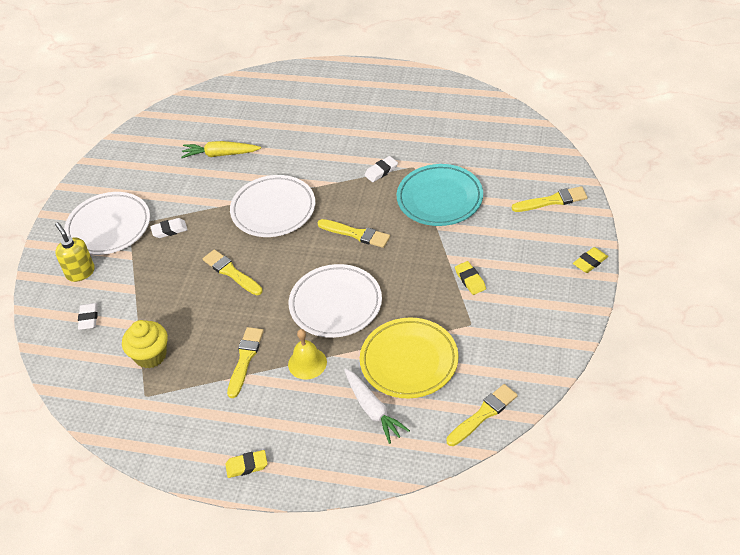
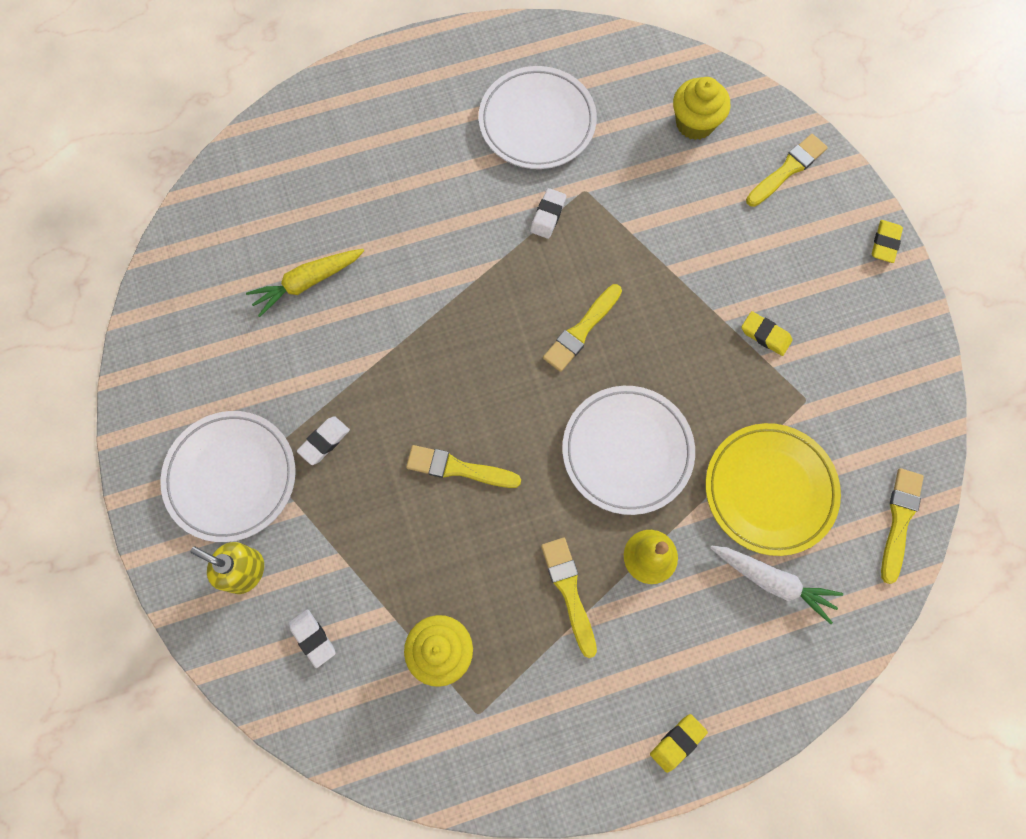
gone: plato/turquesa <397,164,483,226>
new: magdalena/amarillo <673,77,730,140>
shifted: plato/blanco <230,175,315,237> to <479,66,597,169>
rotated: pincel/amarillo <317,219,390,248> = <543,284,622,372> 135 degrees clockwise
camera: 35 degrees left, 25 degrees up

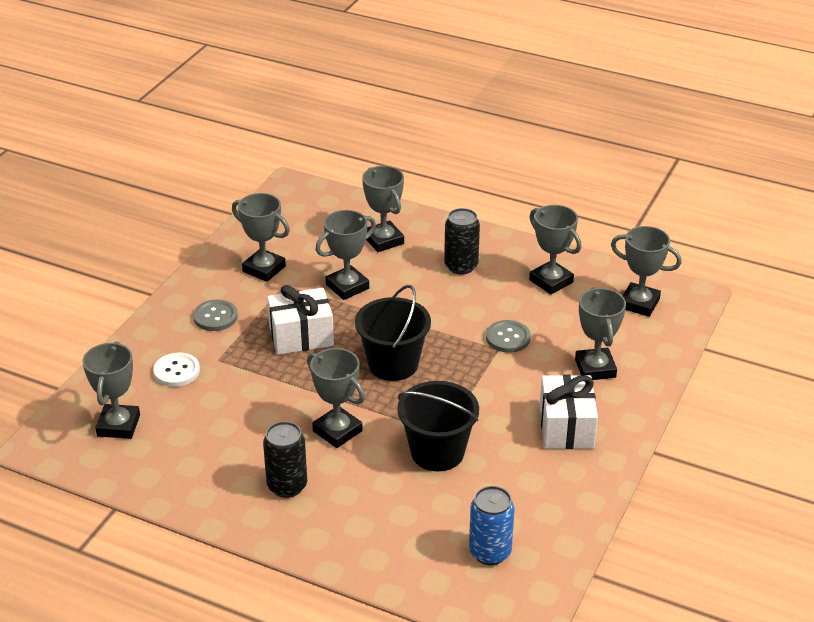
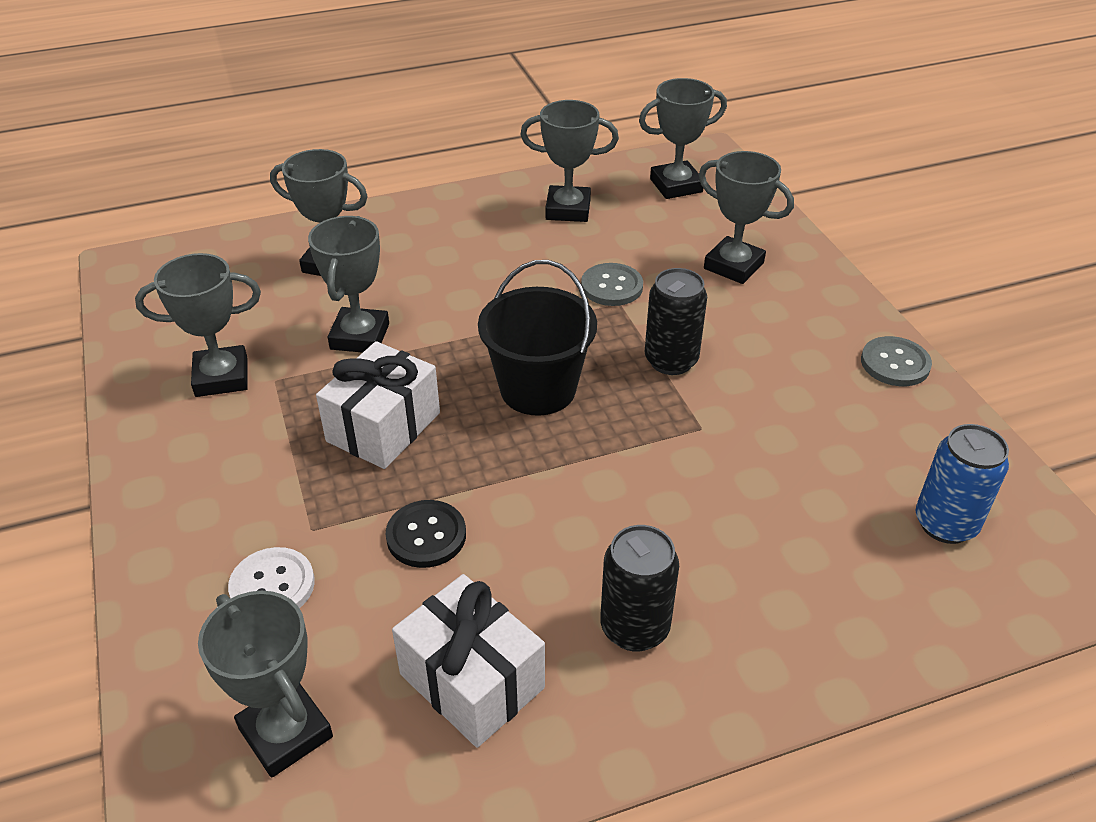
gone: trofeo/gris <307,348,365,448>; balde/negro <397,381,479,471>
new: botón/negro <386,500,466,568>
shifted: regalo/blanco <540,374,598,449> to <392,574,545,748>; lata/negro <444,208,480,274> to <645,268,707,375>; botón/gris <193,300,238,331> to <861,336,932,386>
camera: 45 degrees left, 5 degrees up

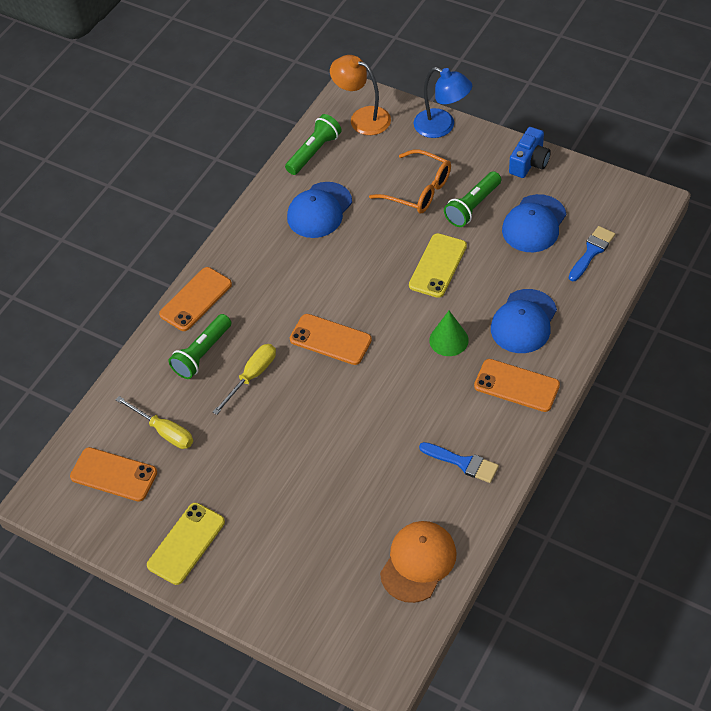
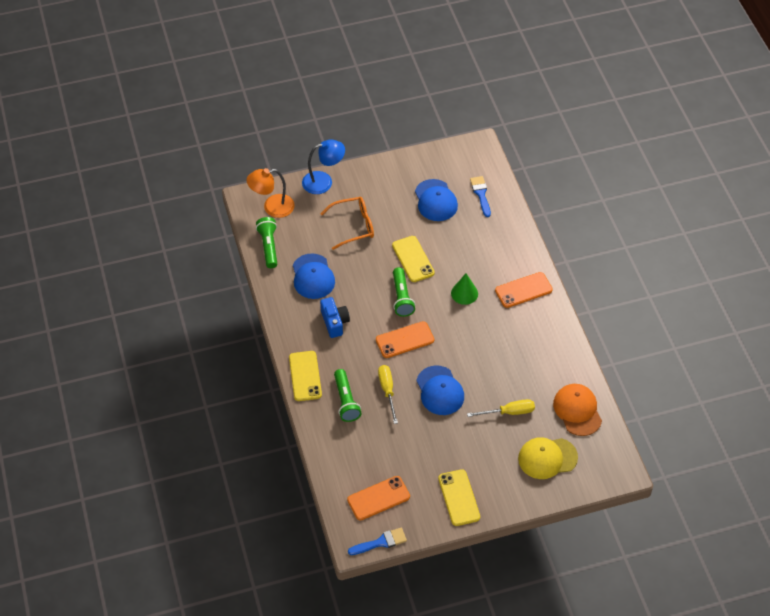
new: gorra/amarillo <518,437,578,479>
shifted: cámara/azul <509,127,551,178> to <320,297,350,338>; pincel/azul <419,442,499,483> to <348,528,407,555>; lámpara de mano/verde <444,171,501,227> to <393,267,415,317>; gorra/azul <491,289,557,353> to <416,366,464,415>; destornillador/amarillo <116,396,193,449> to <467,399,535,417>
repainted: móvil/naranja <159,267,232,331> to móvil/amarillo <289,351,322,401>
camera: 50 degrees left, 0 degrees up

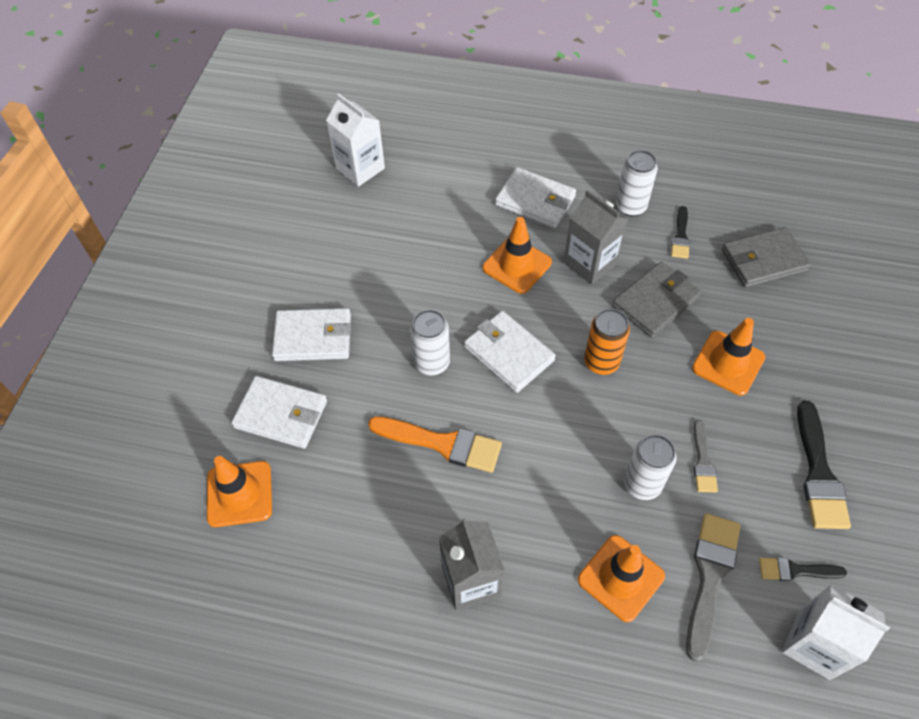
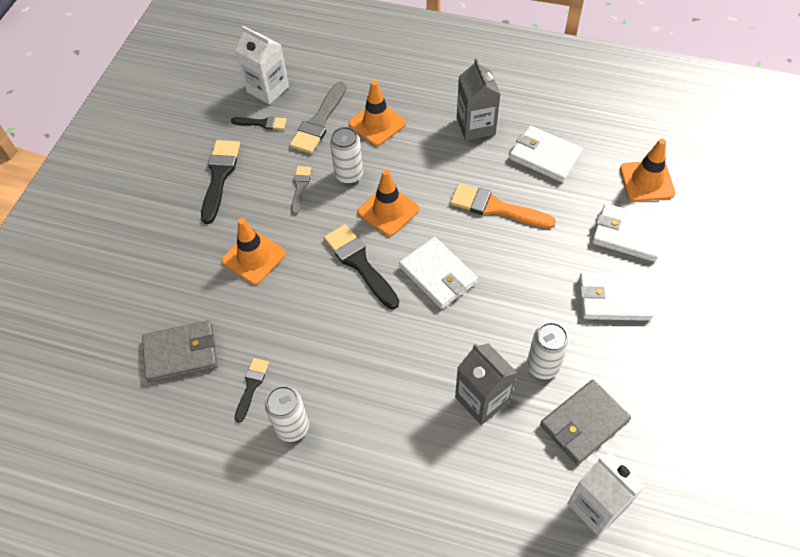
shifted: cono de tráfico/naranja <482,217,552,294> to <358,169,419,236>; cartón de leche/gris <564,190,628,285> to <455,343,518,425>; cartera/blanco <495,167,576,228> to <509,126,583,182>; lata/blanco <410,310,450,375> to <527,322,569,379>; cartera/gris <612,262,701,338> to <540,380,631,465>
swapped: lata/naranja <584,309,630,375> to pincel/negro <324,224,399,309>
camera: 175 degrees left, 0 degrees up

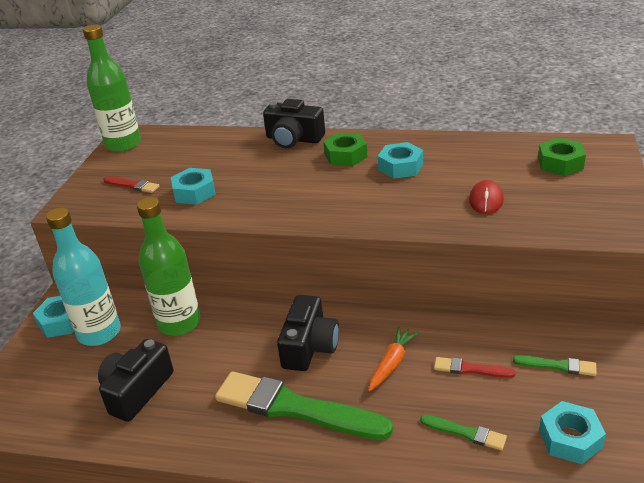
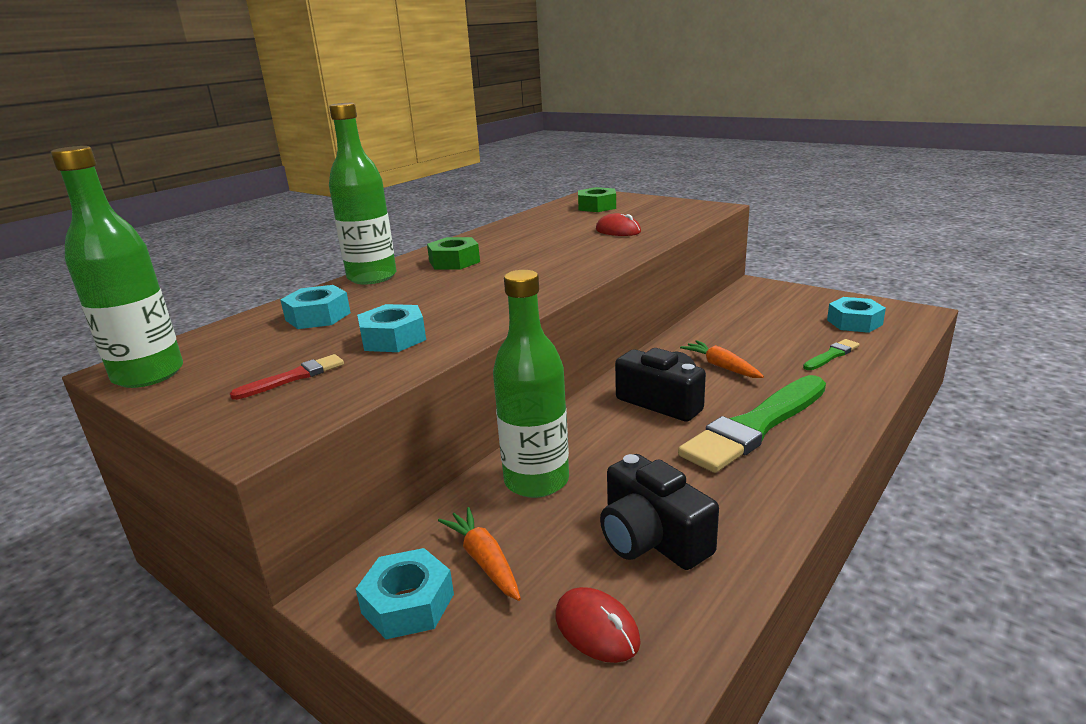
gone: pincel/rojo <434,357,515,378>; pincel/verde <513,355,597,376>
new: ratón/rojo <556,587,641,663>
shifted: tuerca/turquesa <378,142,423,179> to <280,285,351,329>
swapped: cámara/negro <263,99,325,148> to botella/verde <329,103,397,285>; botella/turquesa <46,208,121,346> to zanahoria/naranja <438,507,521,601>
camera: 65 degrees left, 10 degrees down

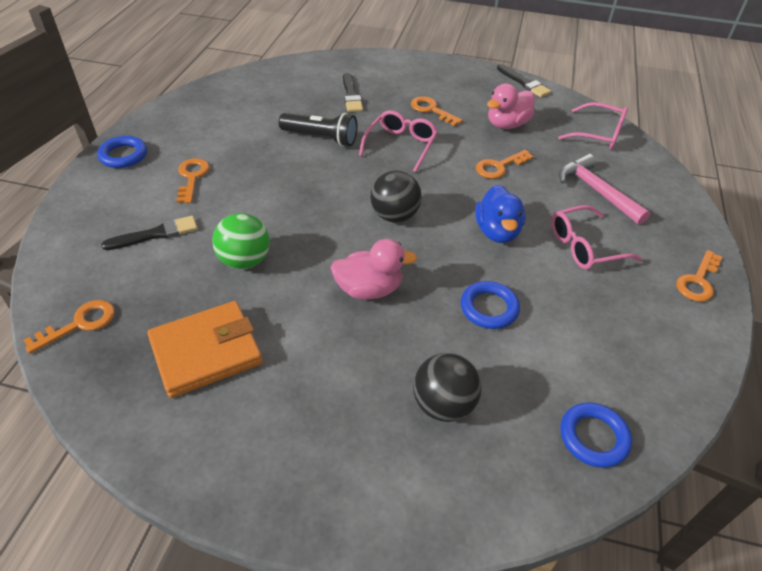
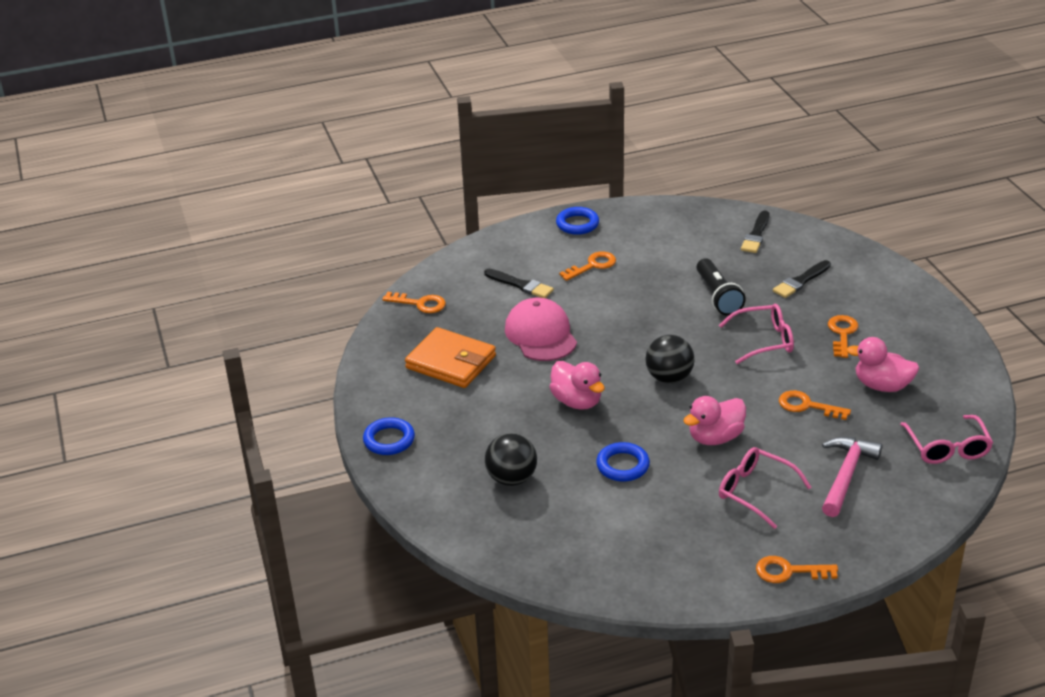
shifted: anillo/azul <560,402,632,468> to <363,417,415,455>; pincel/negro <497,64,551,97> to <741,210,770,253>
swapped: pelota/verde <212,213,270,269> to gorra/rosa <505,298,577,361>
repainted: pato/azul <475,185,525,243> to pato/rosa <683,396,746,445>
camera: 60 degrees right, 10 degrees down

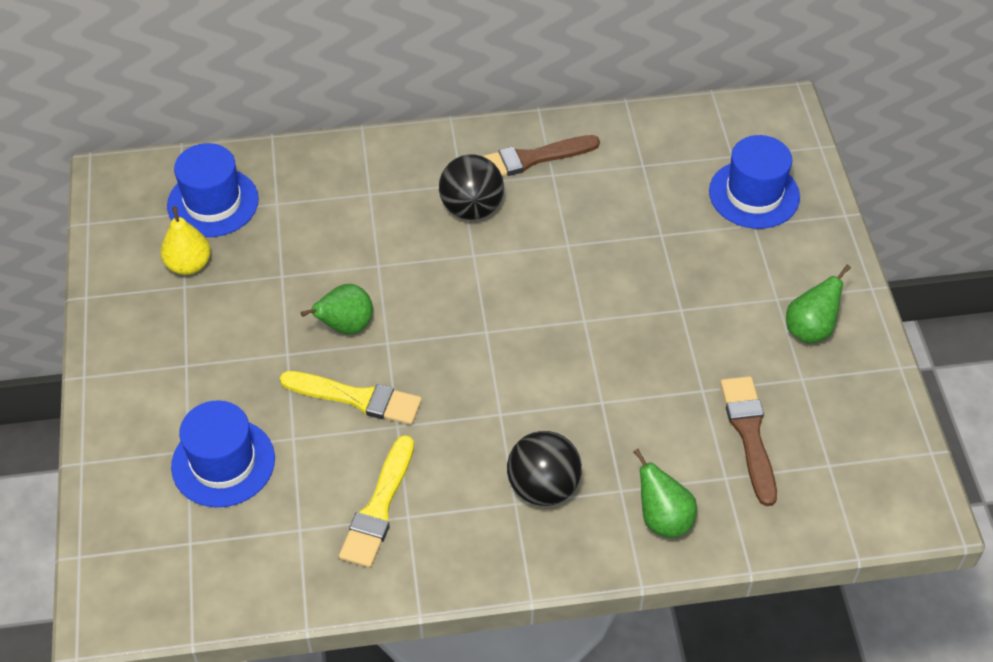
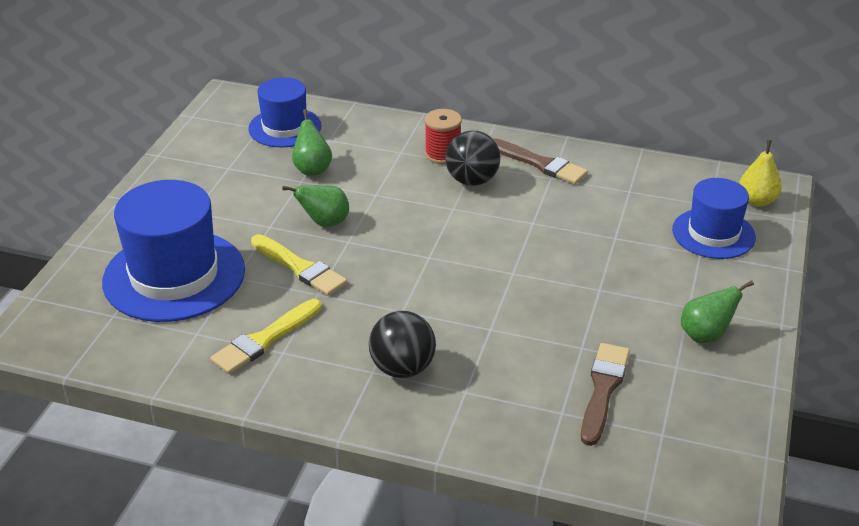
new: carrete/rojo <425,109,462,164>
shifted: pera/verde <633,449,697,538> to <292,109,332,176>; pera/amarillo <160,206,211,275> to <739,140,782,207>
rotated: pincel/marrón <483,135,600,176> = <493,138,588,184> 150 degrees counterclockwise
scaled: sombrero/azul <171,400,275,507> = <102,180,245,322> x1.64
camera: 25 degrees right, 15 degrees down

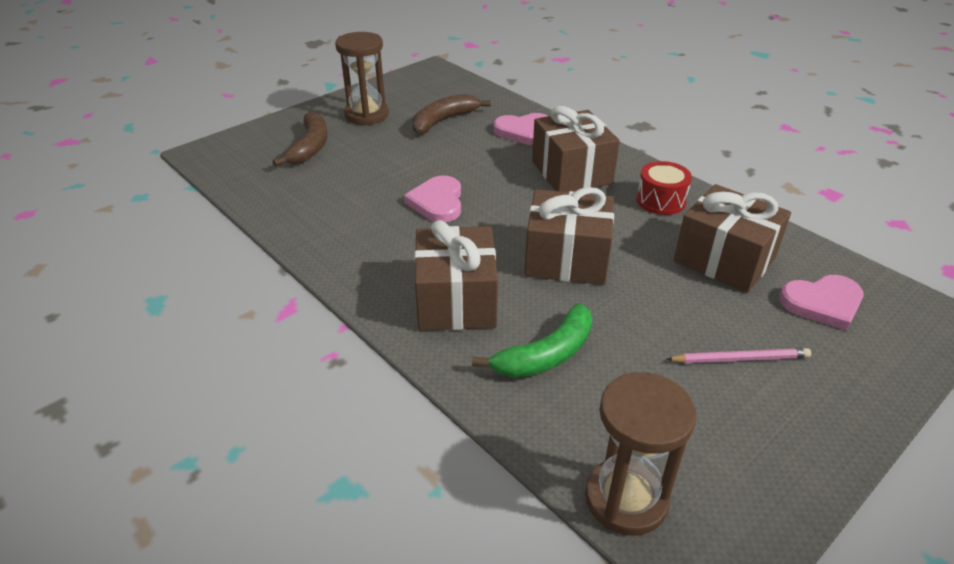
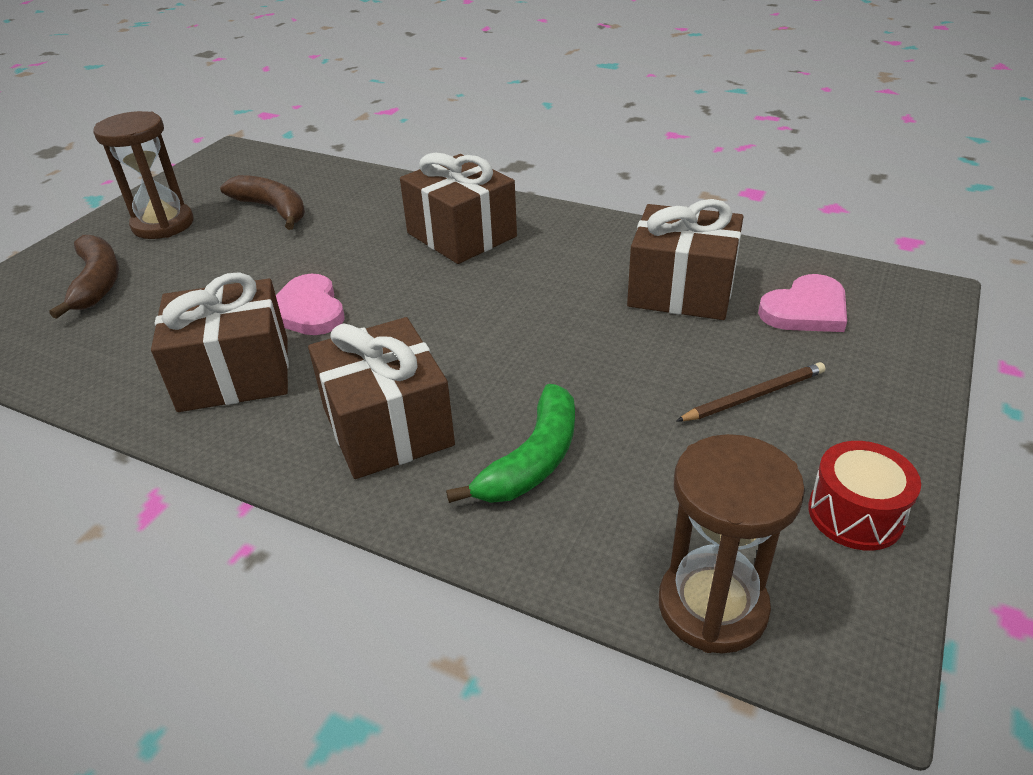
gone: corazón/rosa <493,113,548,145>
shifted: regalo/marrón <524,187,614,285> to <151,272,289,412>; tambor/rojo <637,161,692,215> to <808,441,921,551>
repainted: lápiz/rosa <666,348,811,363> to lápiz/marrón <676,362,825,421>
rotated: plátano/marrón <412,94,491,134> = <220,175,305,230> 105 degrees clockwise
camera: 20 degrees left, 0 degrees up

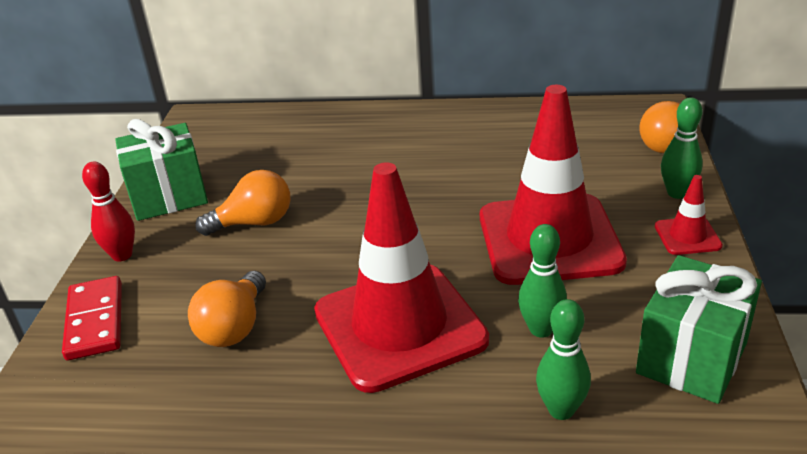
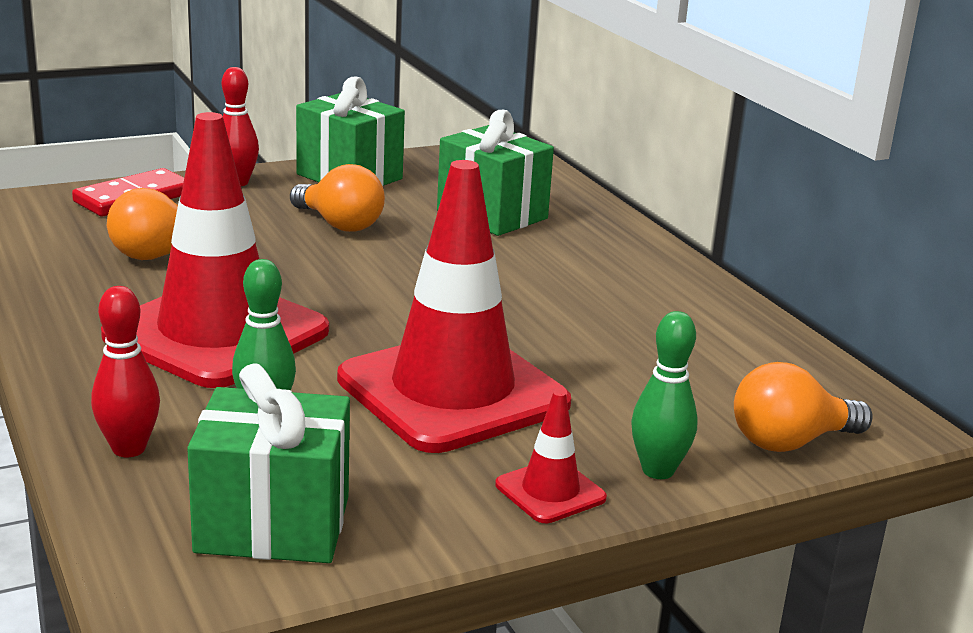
new: regalo/verde <437,110,554,236>
repainted: bolo/verde <536,299,591,420> to bolo/rojo <91,286,160,457>
camera: 55 degrees right, 10 degrees down

